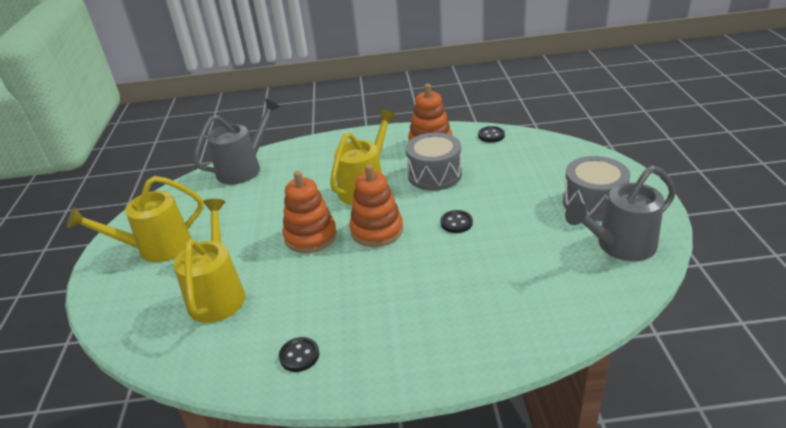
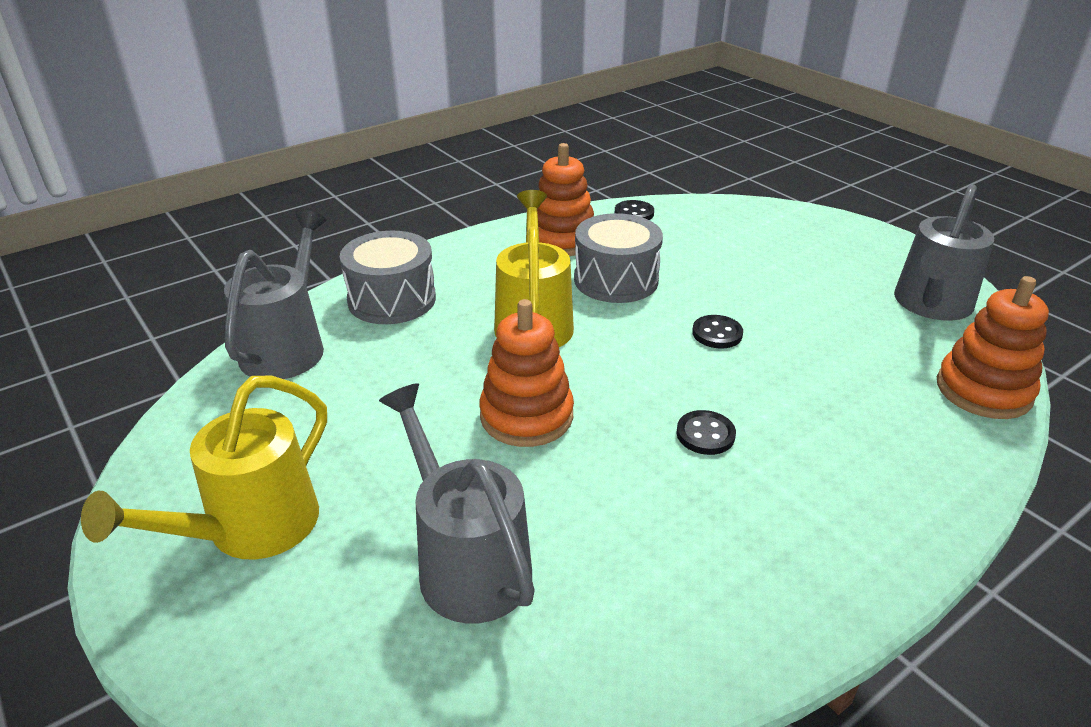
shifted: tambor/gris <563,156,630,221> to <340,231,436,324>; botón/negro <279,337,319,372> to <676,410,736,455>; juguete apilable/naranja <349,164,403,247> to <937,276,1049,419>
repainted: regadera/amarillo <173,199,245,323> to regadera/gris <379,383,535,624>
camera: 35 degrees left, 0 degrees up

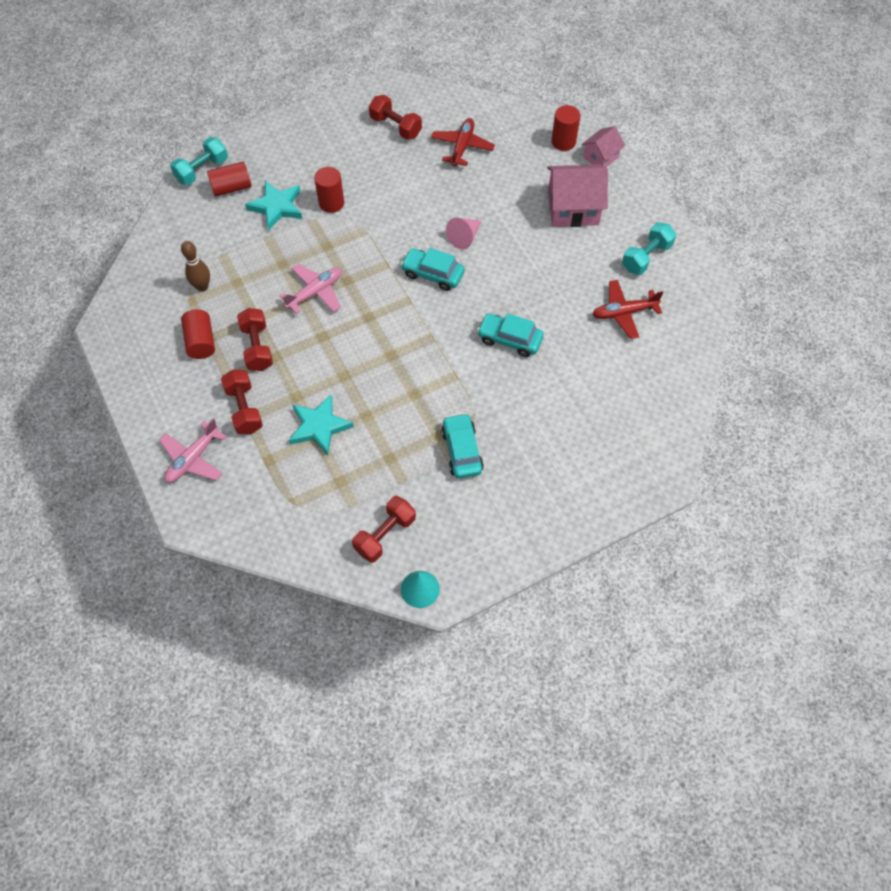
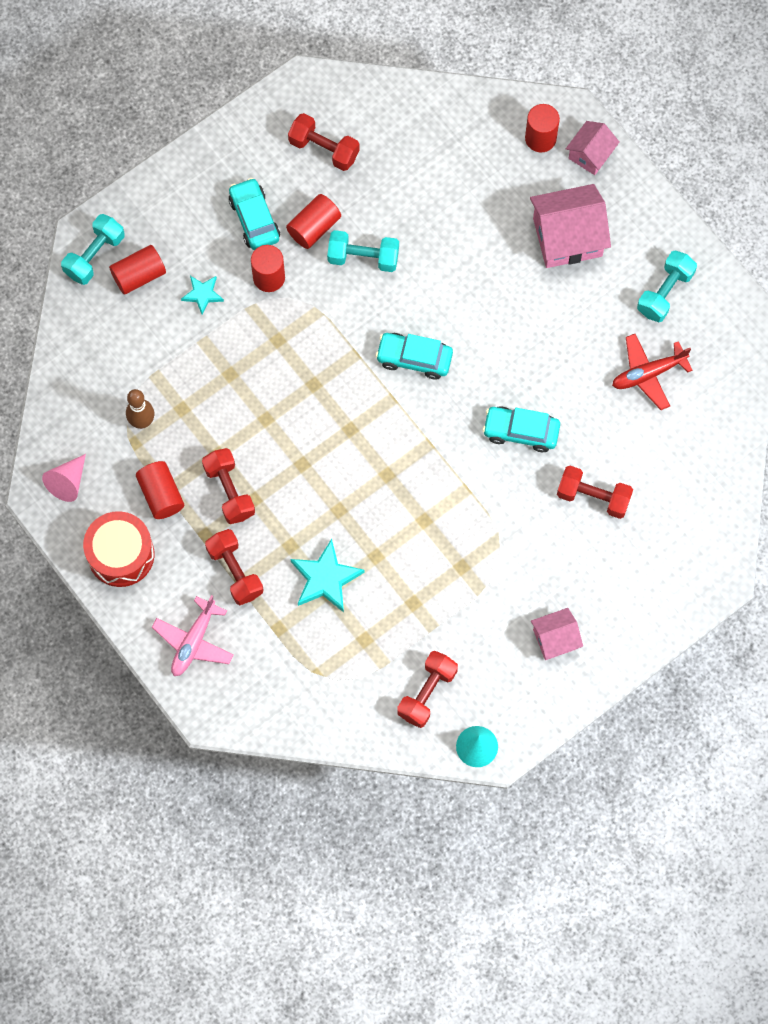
gone: avión/rosa <280,264,342,314>; avión/rojo <431,118,495,166>
new: tambor/rojo <83,511,154,587>; cilindro/rojo <286,194,341,249>; mancuerna/turquesa <327,230,399,272>; casa/rosa <531,608,583,660>; mancuerna/rojo <557,466,633,519>
shifted: cono/rosa <446,218,481,250> to <42,454,86,502>; coche/turquesa <441,413,484,479> to <229,178,280,250>
scaled: estrella/turquesa <245,181,302,230> = <181,276,224,315> x0.59
camera: 10 degrees left, 10 degrees up

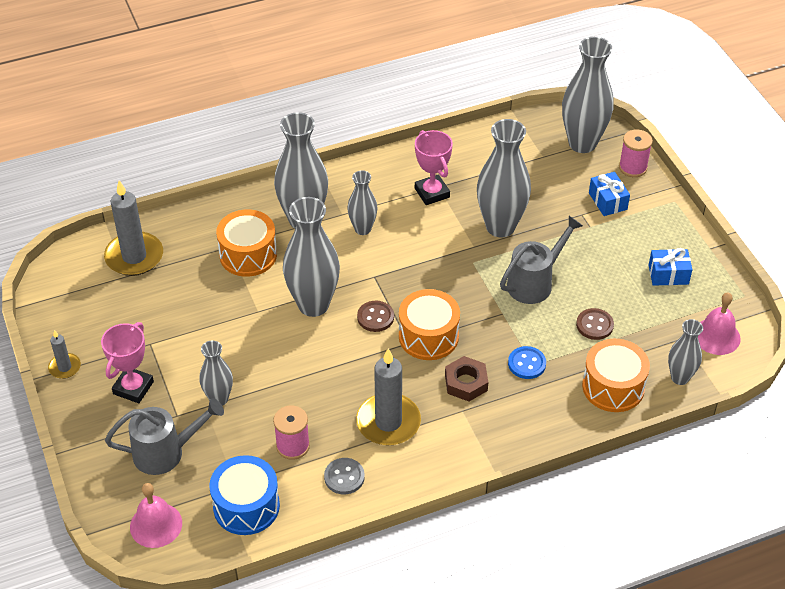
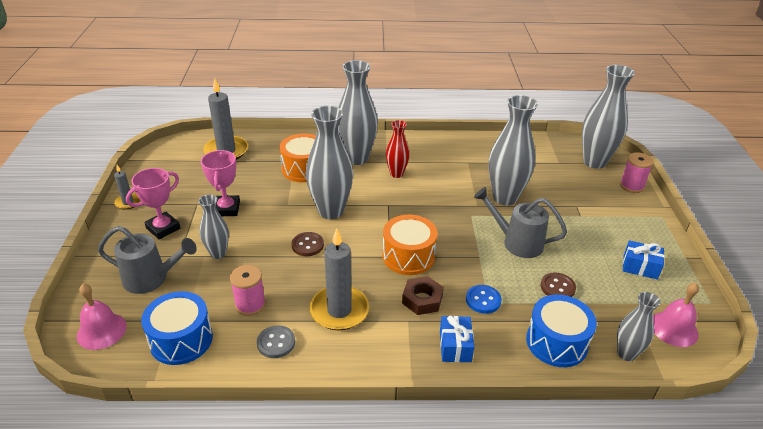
shifted: trofeo/rosa <415,130,453,205> to <201,150,240,216>; botón/marrón <357,301,394,332> to <292,232,324,256>; regalo/azul <589,172,630,216> to <440,316,474,362>
repainted: florero/gris <347,170,378,235> to florero/rojo <386,120,410,178>; tambor/naranja <582,339,650,412> to tambor/azul <526,294,597,367>
rotated: regadera/gris <500,216,583,304> = <474,187,567,258> 135 degrees counterclockwise
camera: 20 degrees right, 10 degrees down

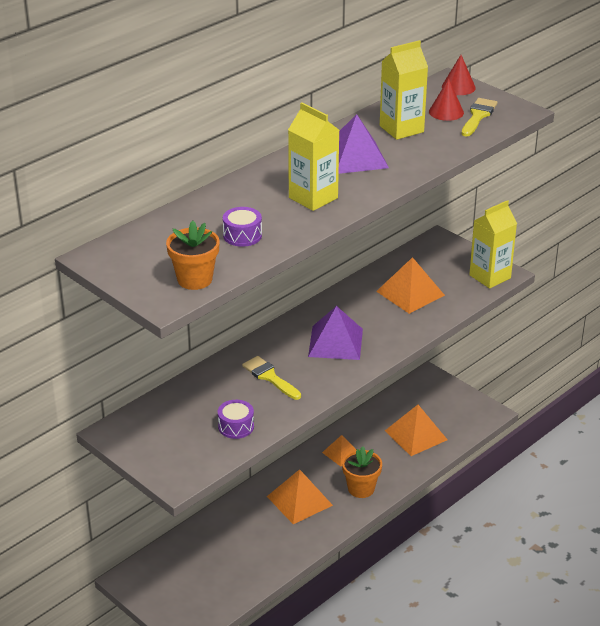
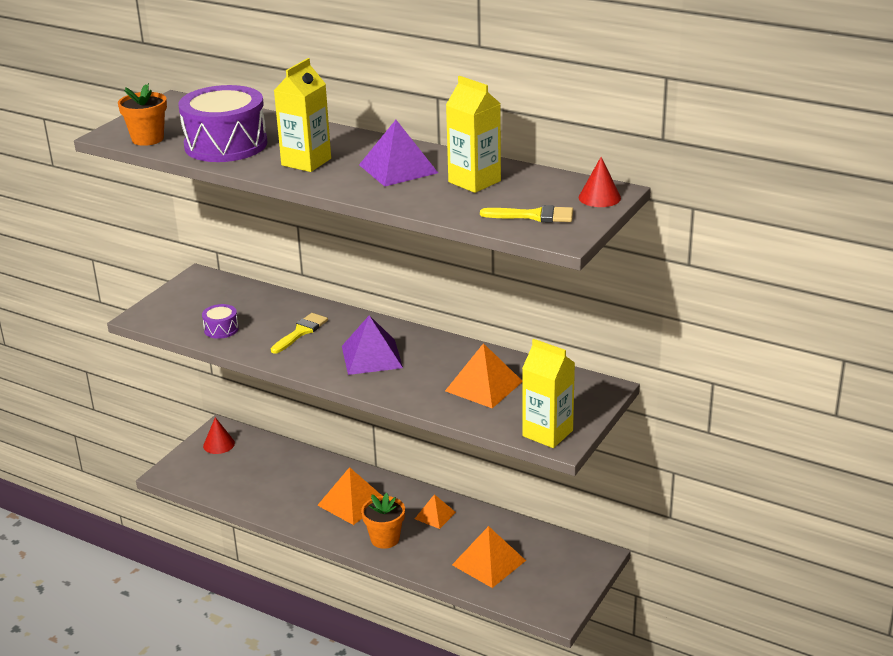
shifted: cono/rojo <429,79,464,121> to <203,417,235,454>
scaled: tambor/morado <223,207,262,247> = <178,85,267,162> x2.23
camera: 75 degrees right, 5 degrees down

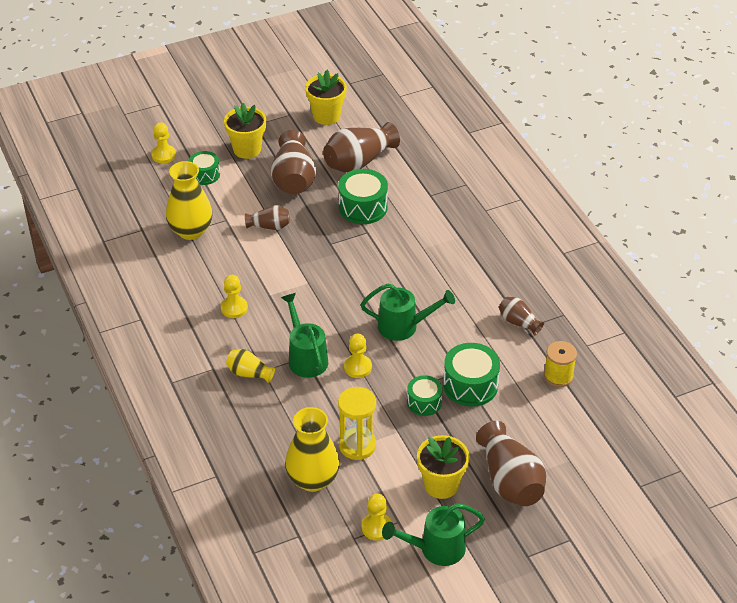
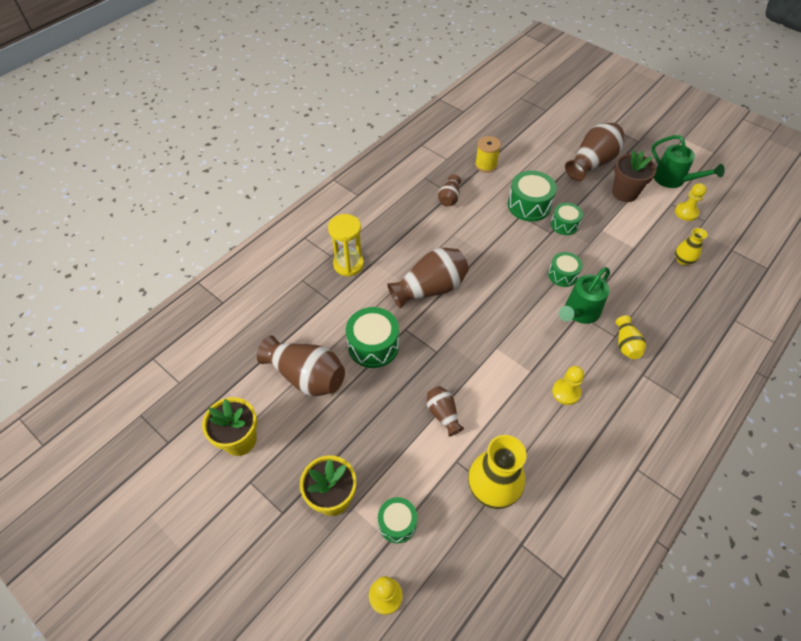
gone: regadera/verde <361,283,455,341>
shifted: reloj de arena/amarillo <338,387,376,460> to <328,214,364,277>; florero/marrón <271,130,316,195> to <387,248,469,309>
swapped: peón/amarillo <344,334,372,378> to tambor/verde <548,252,583,287>
repainted: maceta/amarillo <417,435,470,499> to maceta/marrón <612,150,656,202>
scaled: florero/amarillo <285,407,340,492> = <675,228,708,265> x0.54
camera: 115 degrees left, 10 degrees up

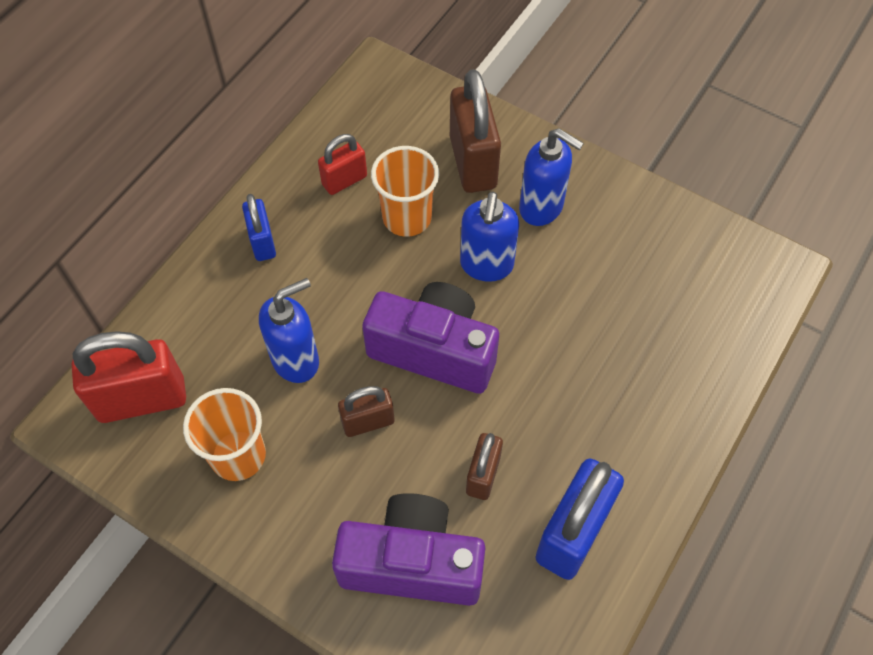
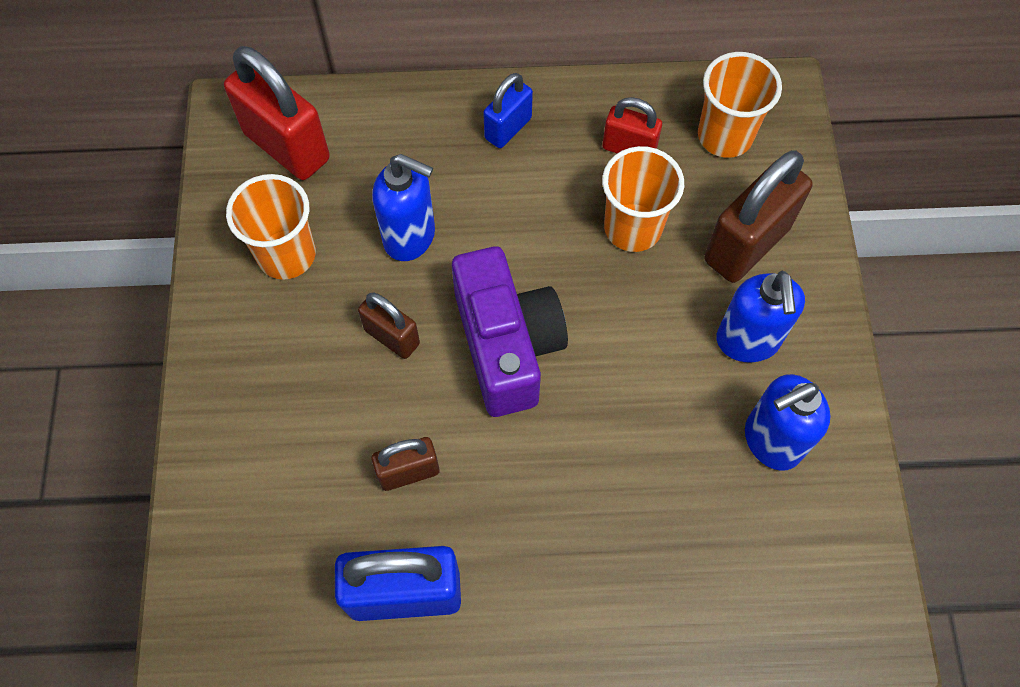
gone: cámara/morado <332,493,485,606>
new: vaso/naranja <698,52,782,158>
shifted: dispensador de jabón/azul <460,191,519,282> to <745,374,831,471>
camera: 55 degrees right, 5 degrees up

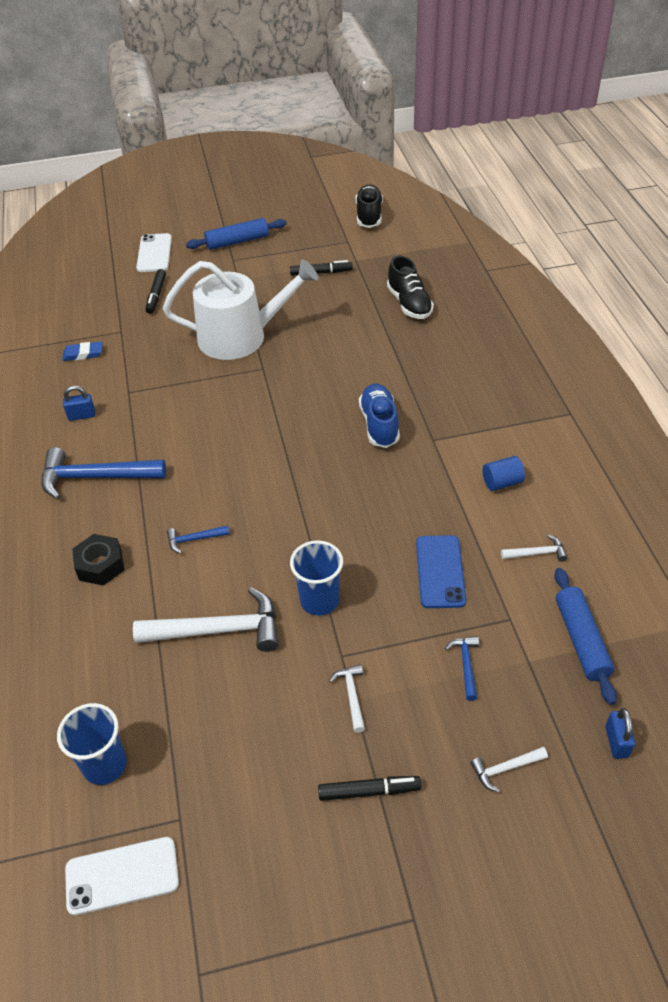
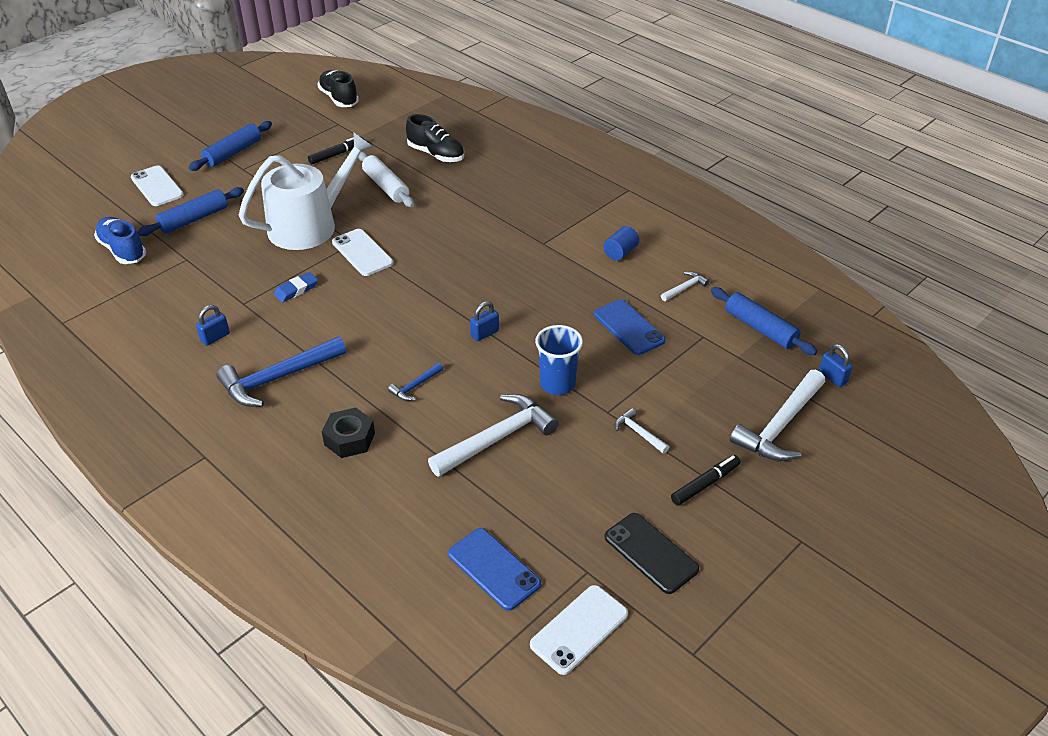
gone: martillo/azul <445,636,479,701>
new: móvil/blanco <332,229,393,276>; rodillo/blanco <358,152,414,207>; candado/azul <470,301,499,341>; móvil/negro <605,513,699,594>
shifted: zapato/azul <359,384,400,448> to <94,217,146,264>; goma de borrar/azul <62,342,103,361> to <274,272,318,303>
swapped: rotulador/negro <145,269,166,314> to rodillo/azul <138,187,244,236>; vaso/azul <57,703,127,785> to móvil/azul <448,528,541,611>
scaled: martillo/blanco <470,747,548,792> = <730,370,825,461> x2.13
camera: 35 degrees left, 5 degrees down

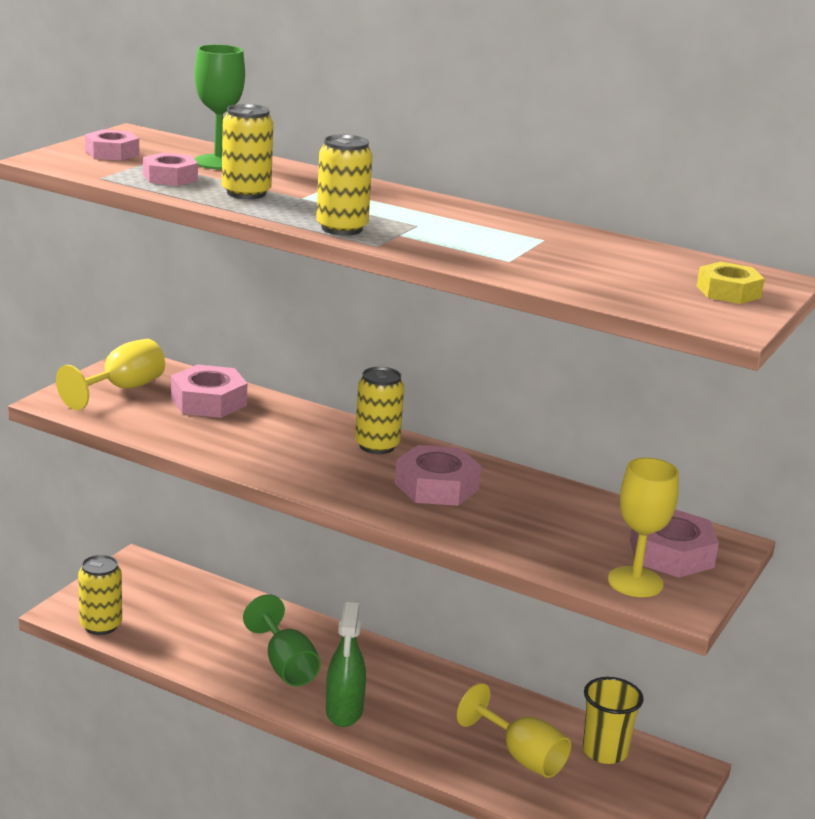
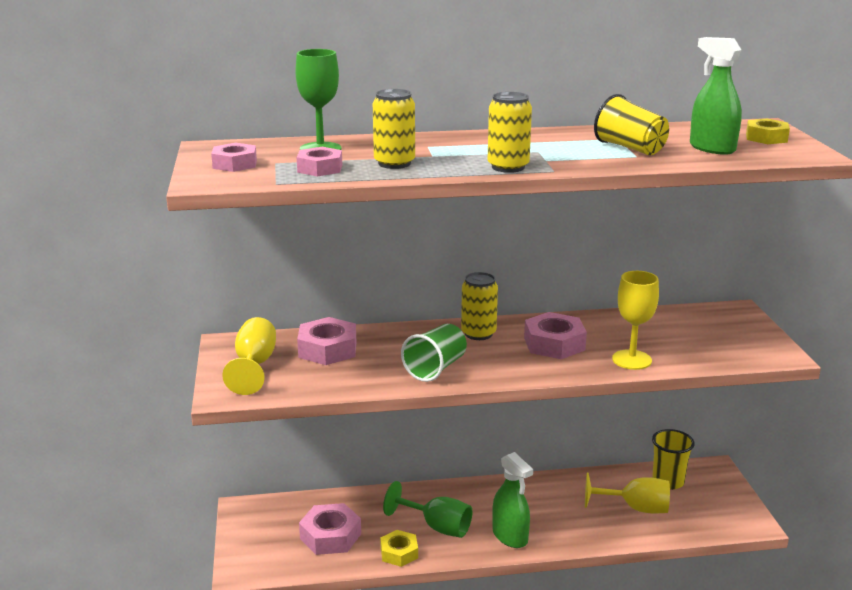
gone: lata/amarillo <78,555,122,635>
new: tuerca/amarillo <380,530,418,567>; vaso/verde <401,324,467,382>; vaso/amarillo <594,94,669,155>; pulverizador/verde <690,37,742,155>
shifted: tuerca/rosa <630,509,719,578> to <299,503,361,555>; copa/amarillo <608,458,679,597> to <612,271,659,370>
camera: 35 degrees left, 0 degrees up

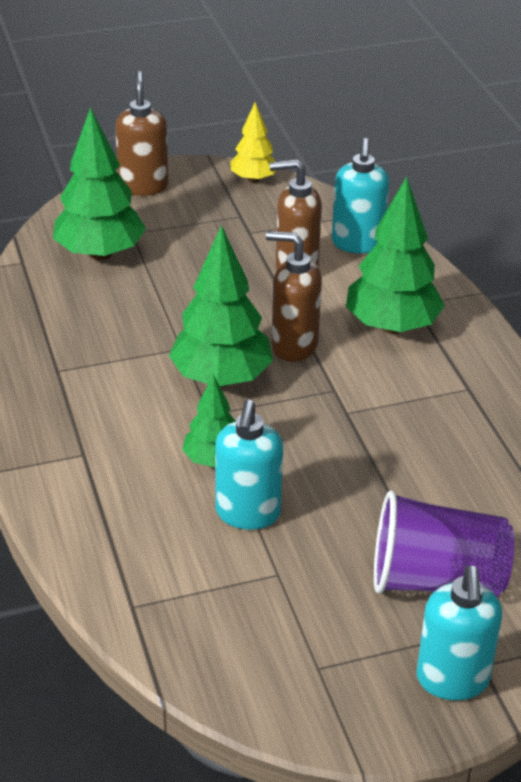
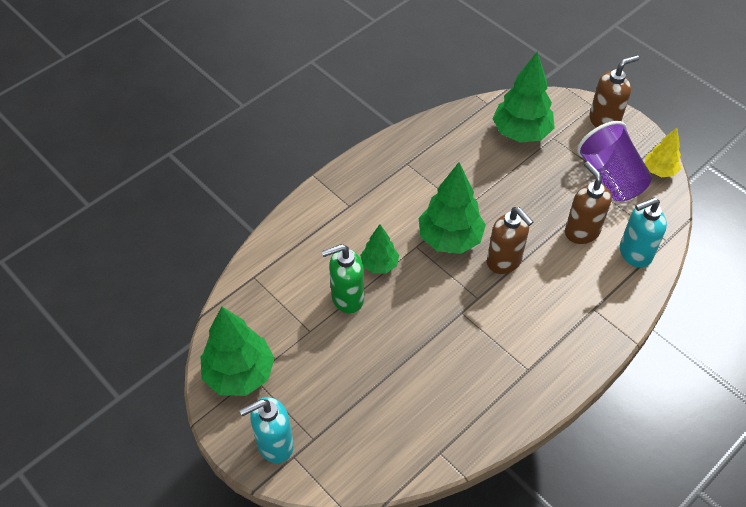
shifted: árbol/verde <346,176,445,334> to <200,306,275,396>; vaso/morado <374,490,514,597> to <577,121,652,201>
repainted: dispensador de jabón/turquesa <215,400,283,530> to dispensador de jabón/verde <322,244,364,314>
rotated: dispensador de jabón/marrón <266,231,322,362> = <487,207,533,274> 150 degrees clockwise
camera: 65 degrees right, 15 degrees up

